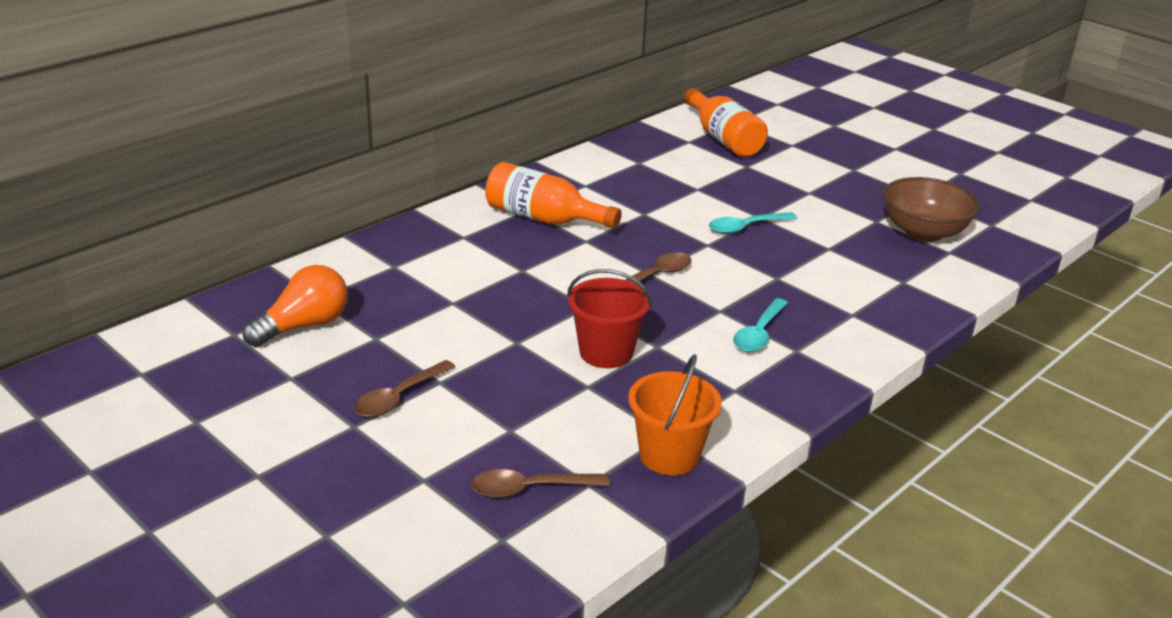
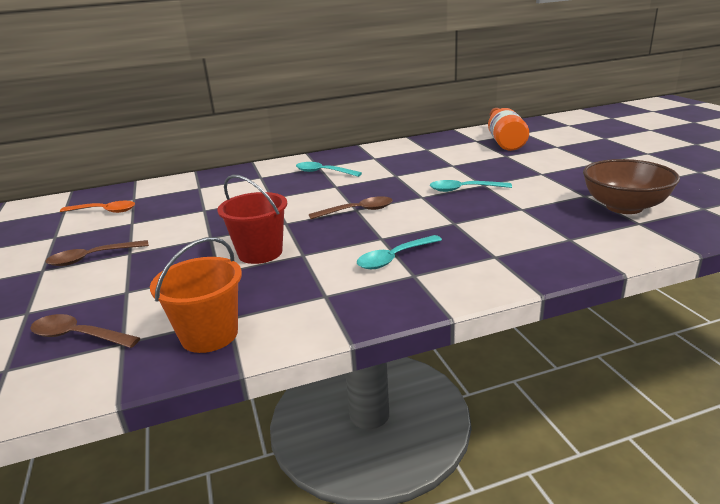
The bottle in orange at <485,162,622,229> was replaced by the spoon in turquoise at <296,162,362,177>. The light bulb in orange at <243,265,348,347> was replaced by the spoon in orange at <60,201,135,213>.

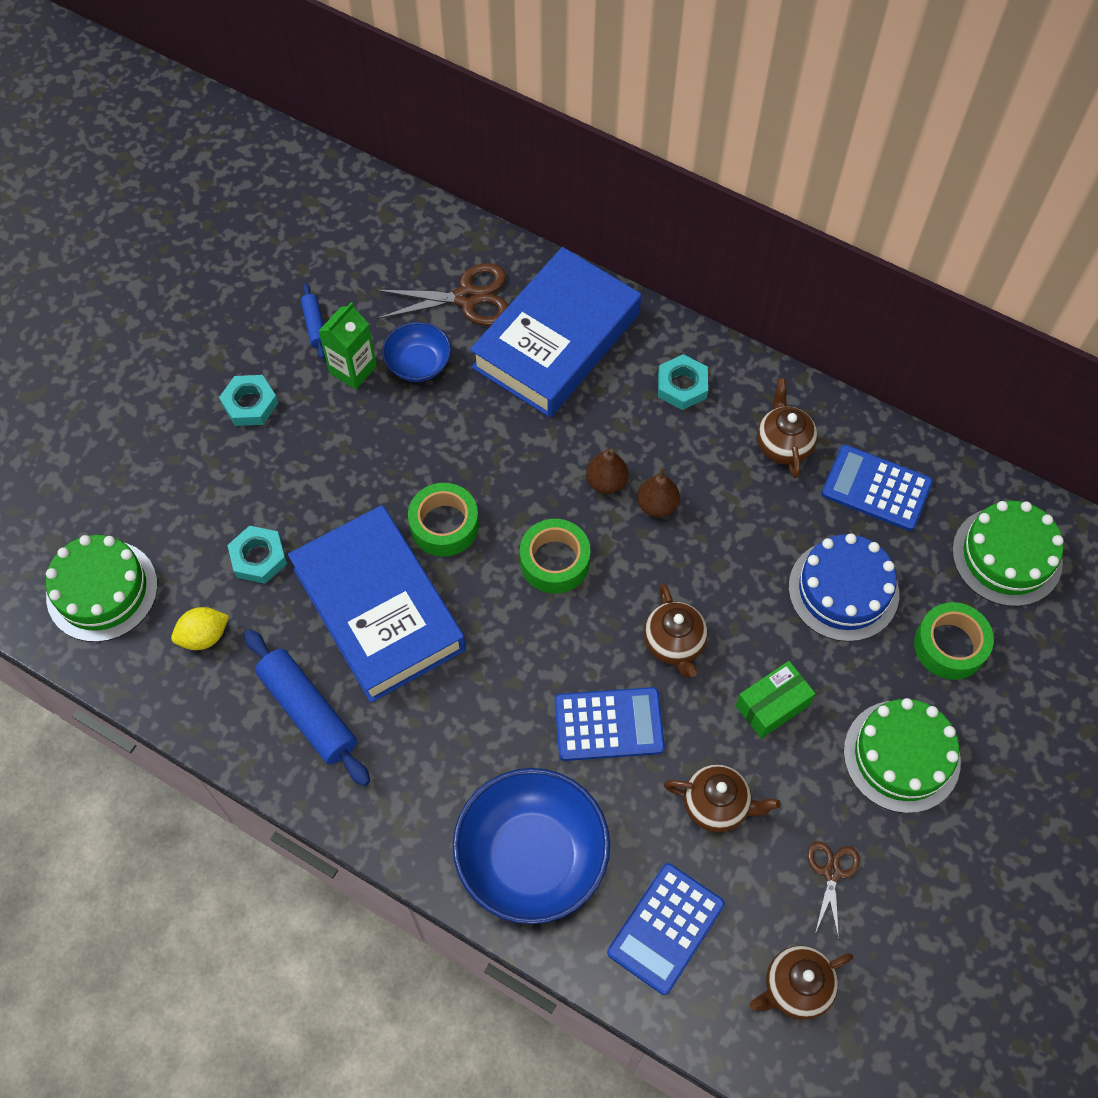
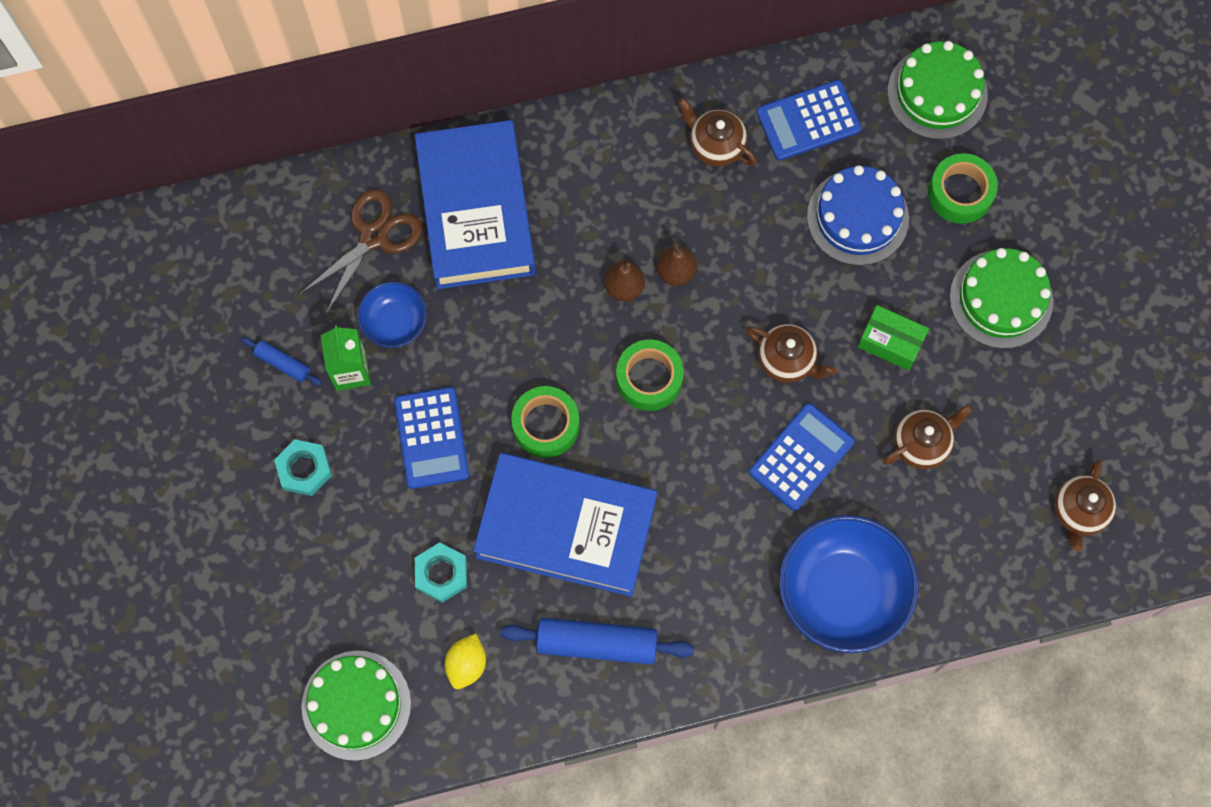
The nut in turquoise at <658,354,708,410> disappeared. The box in green at <736,661,816,739> turned 75 degrees counterclockwise. The scissors in brown at <807,841,860,939> disappeared. The calculator in blue moved from <607,863,725,995> to <394,387,469,489>.

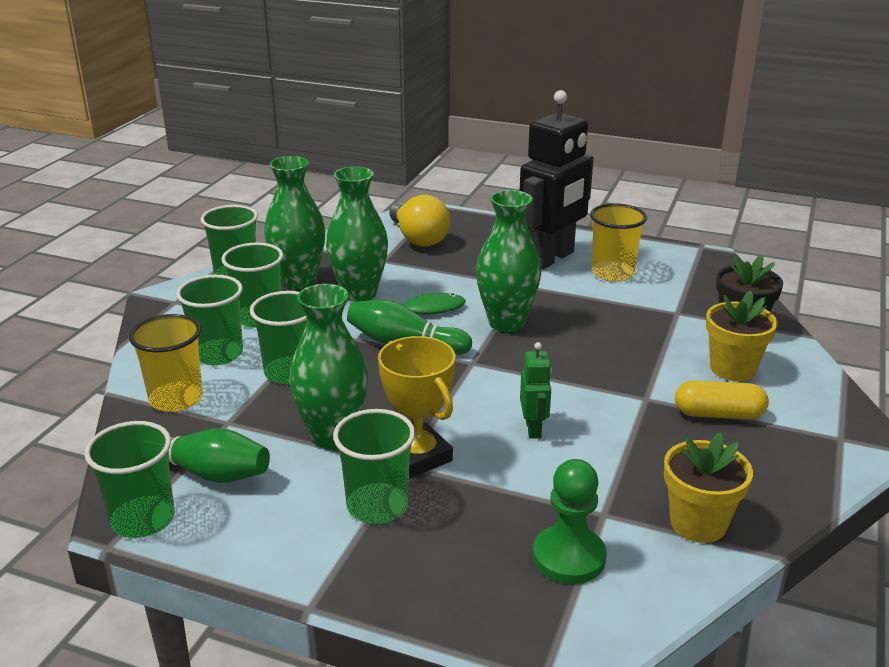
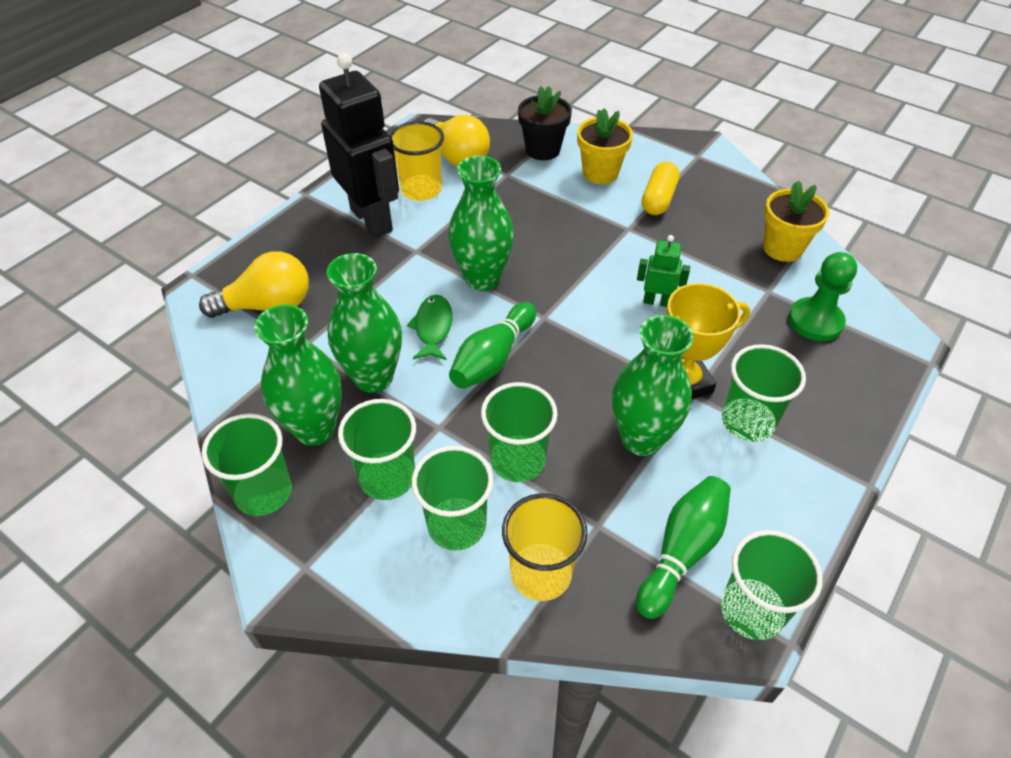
The light bulb in yellow at <423,115,490,167> appeared.

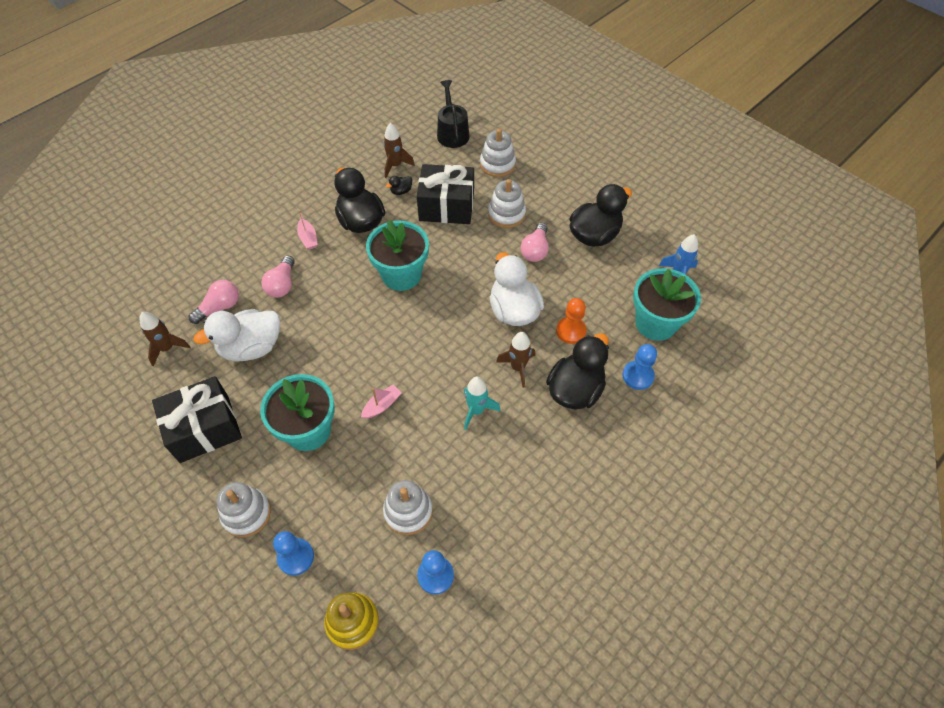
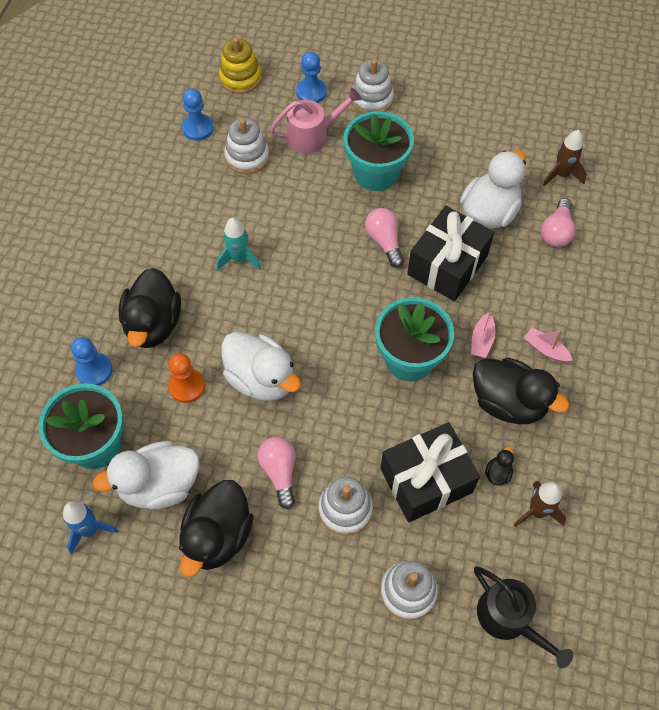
The light bulb in pink moved from <262,255,295,298> to <365,208,404,268>. The rocket in brown at <496,332,535,388> disappeared. The gift in black moved from <152,376,242,463> to <407,206,494,301>. The boat in pink moved from <361,385,401,418> to <471,312,495,358>. The watering can in pink at <270,88,362,154> appeared. The duck in white at <93,441,200,509> appeared.

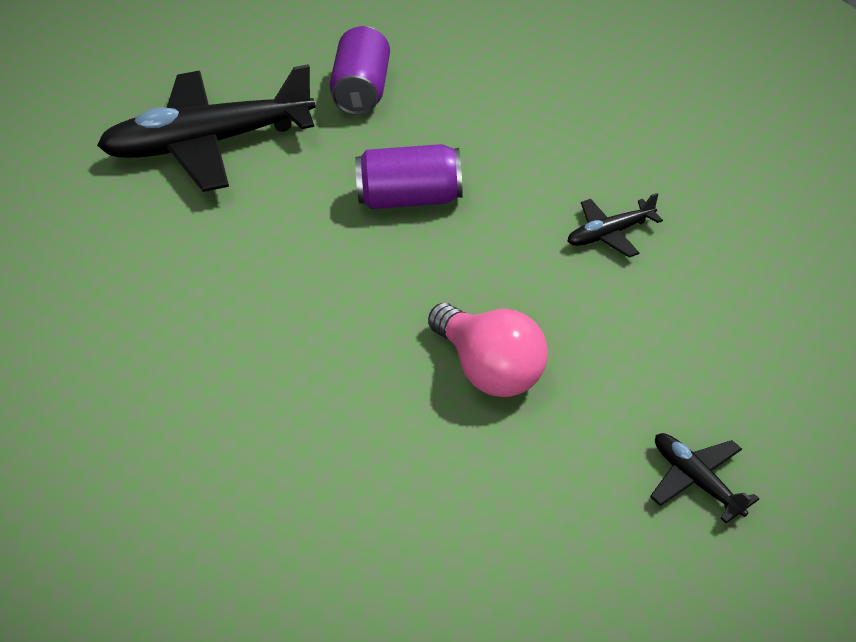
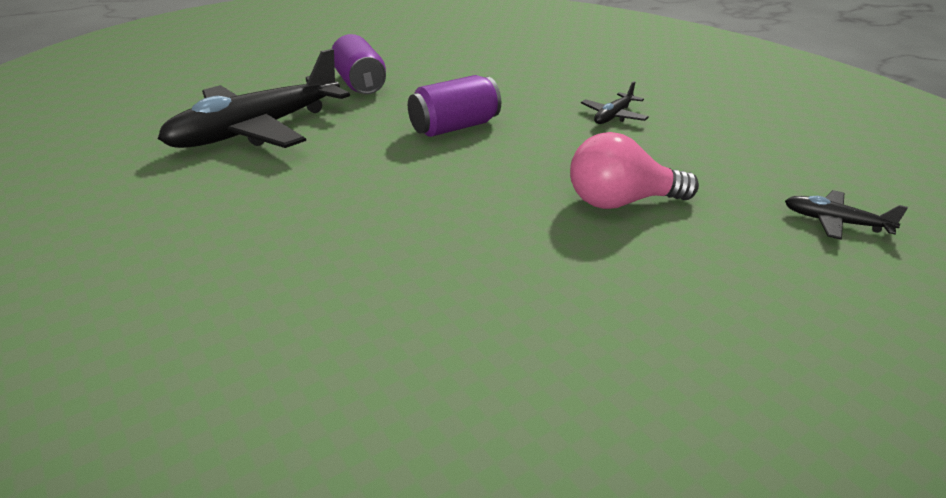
The light bulb in pink at <428,303,548,397> turned 150 degrees clockwise.

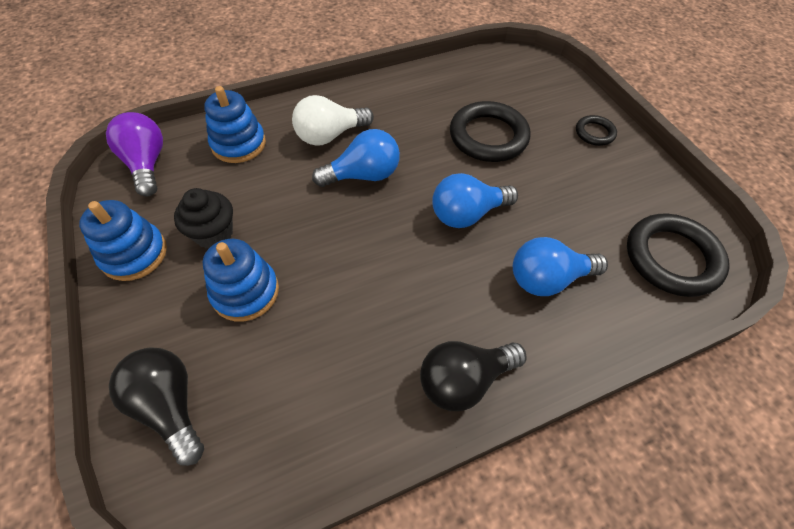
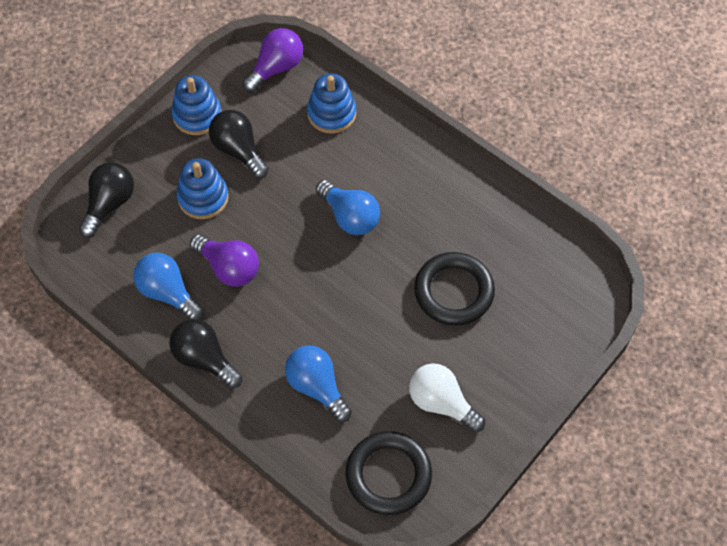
The light bulb in white moved from <292,95,374,146> to <409,363,485,433>. The ring in black at <576,115,617,146> disappeared. The light bulb in blue moved from <432,173,518,228> to <133,253,203,320>. The cupcake in black at <174,188,233,248> was replaced by the light bulb in black at <209,110,269,178>. The light bulb in purple at <190,234,259,287> appeared.

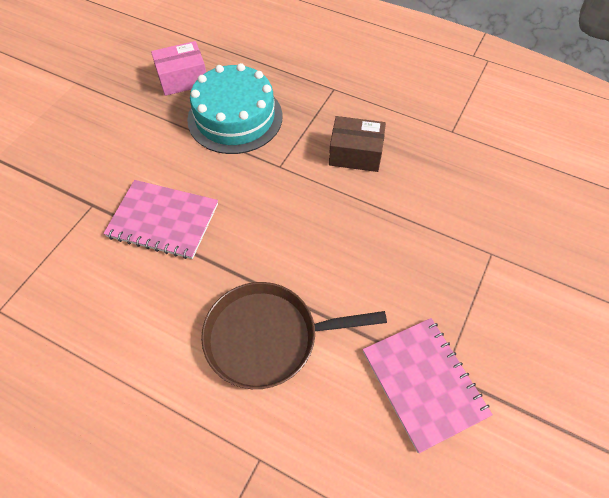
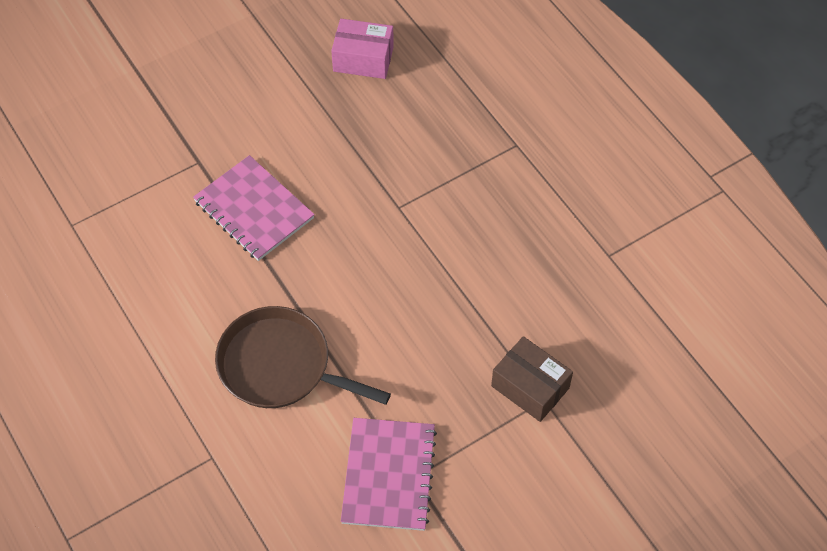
The cake in turquoise at <187,63,282,154> disappeared. The box in brown moved from <329,116,386,172> to <491,336,573,422>.

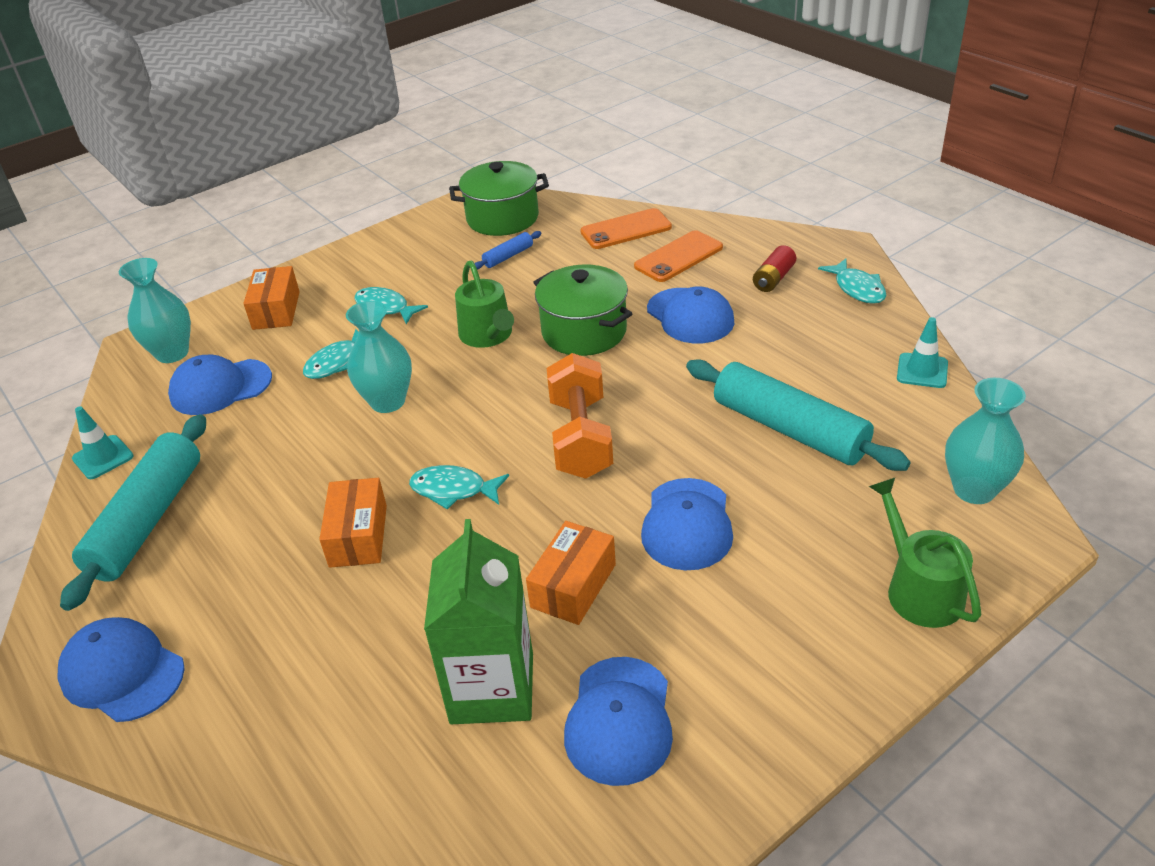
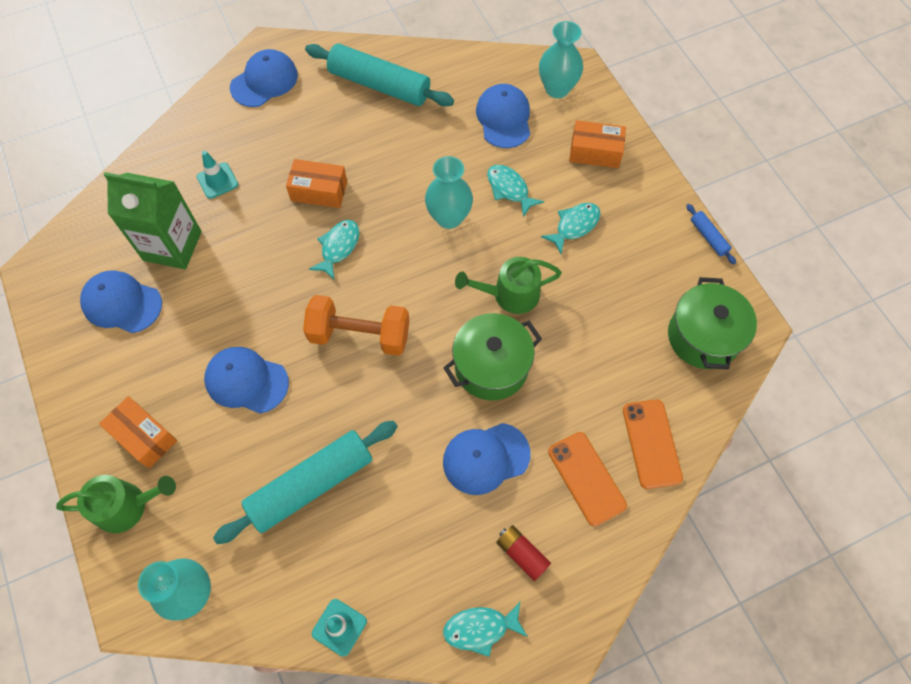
The rolling pin in blue moved from <474,231,542,269> to <686,204,736,264>. The traffic cone in turquoise moved from <72,406,134,479> to <196,151,238,199>. The box in orange moved from <526,521,616,625> to <99,396,177,469>.

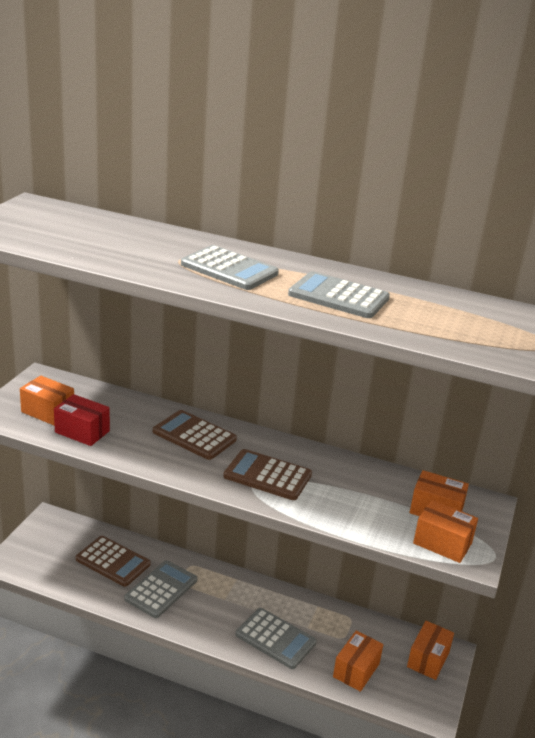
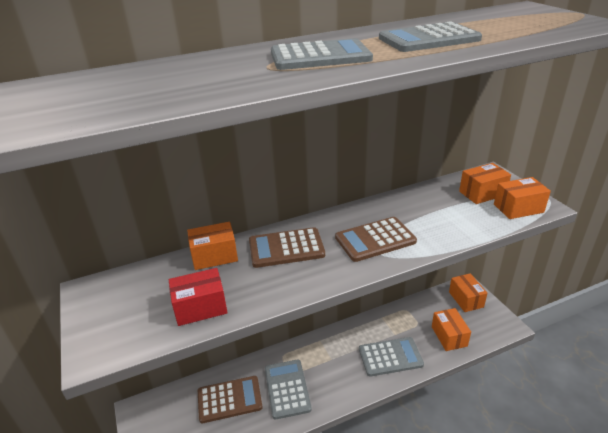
The box in orange moved from <20,375,74,426> to <187,222,238,270>.

